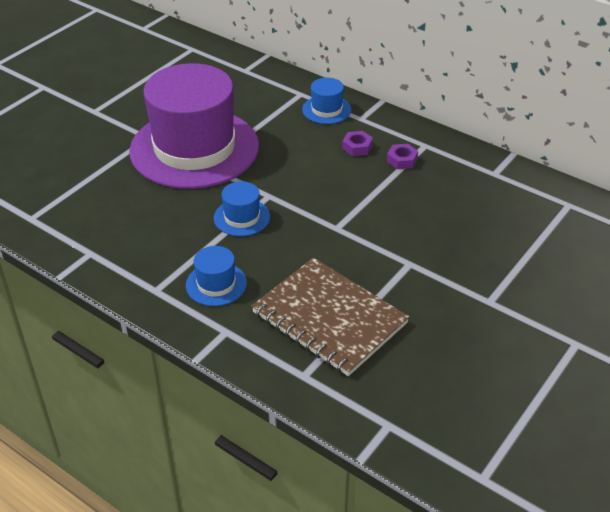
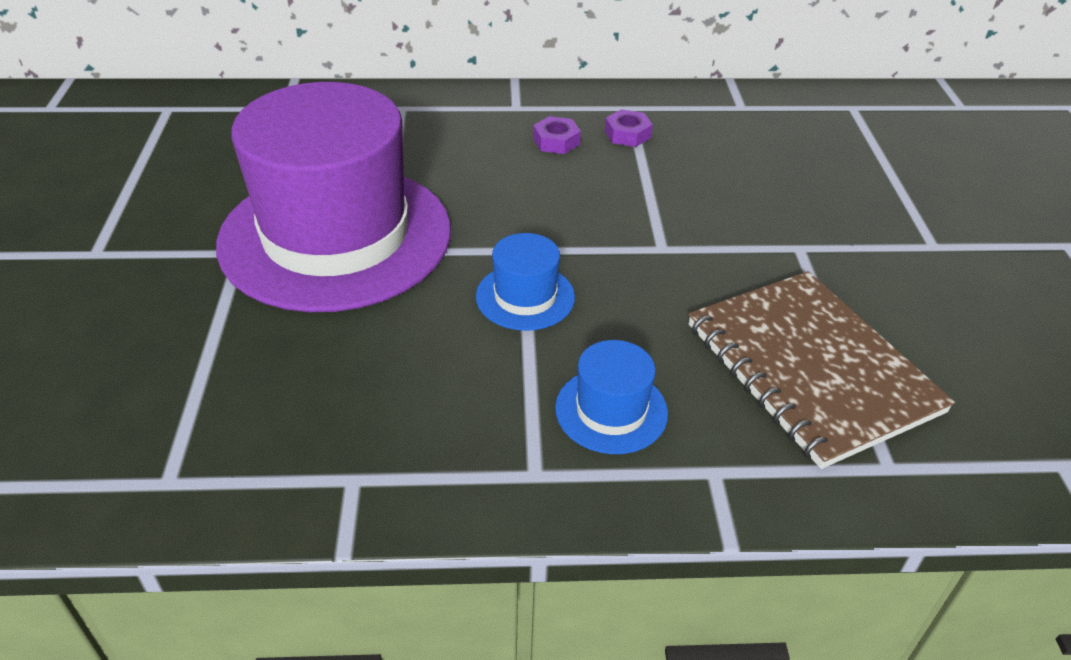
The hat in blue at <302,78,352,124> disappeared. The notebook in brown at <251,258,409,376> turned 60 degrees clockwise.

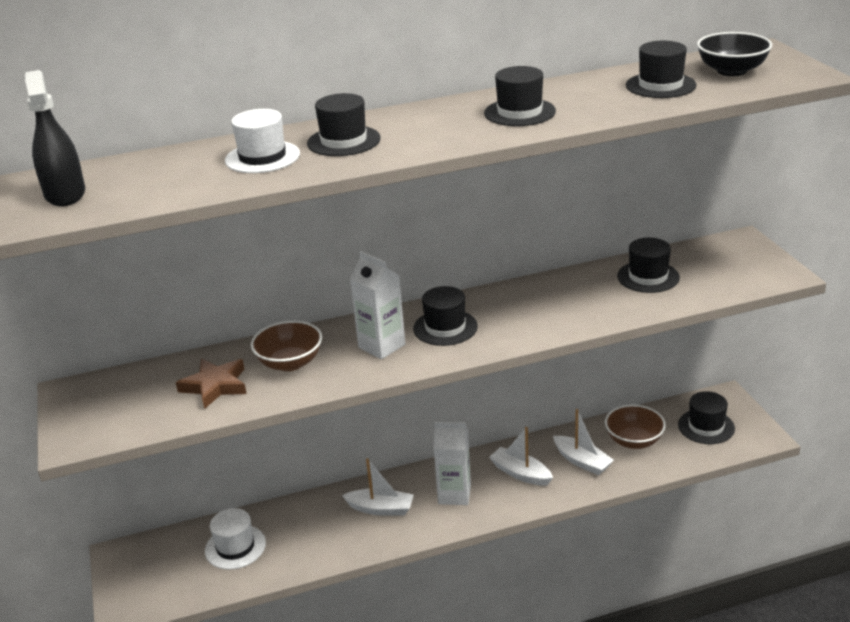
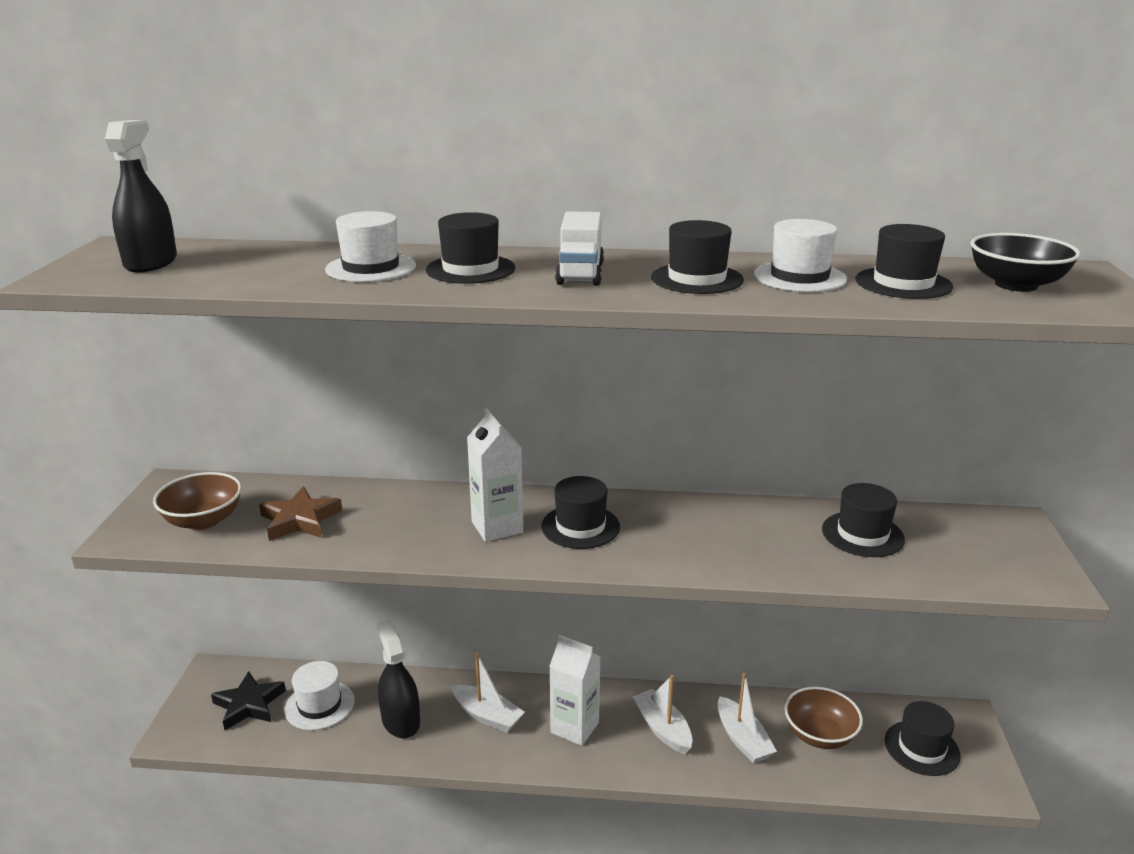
The bowl in brown moved from <251,321,322,371> to <153,472,242,530>. The truck in white at <555,211,604,286> appeared. The hat in white at <754,219,847,292> appeared. The spray bottle in black at <377,620,420,738> appeared. The star in black at <211,671,286,730> appeared.

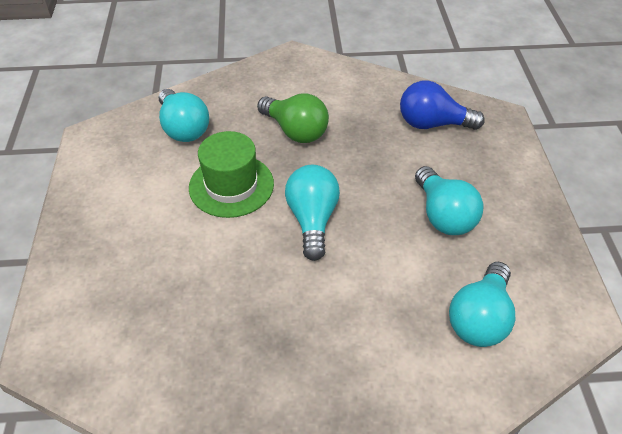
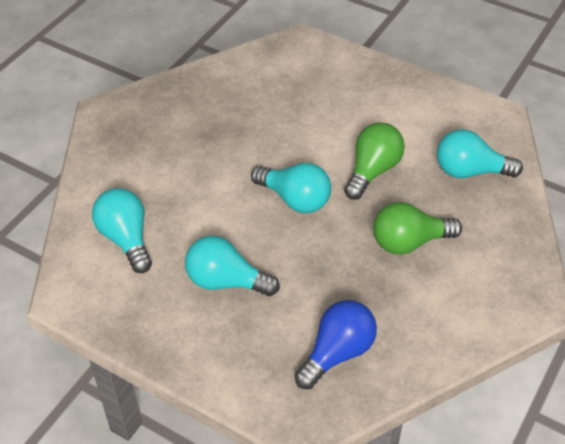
The hat in green at <189,131,274,218> was replaced by the light bulb in green at <344,123,405,200>.

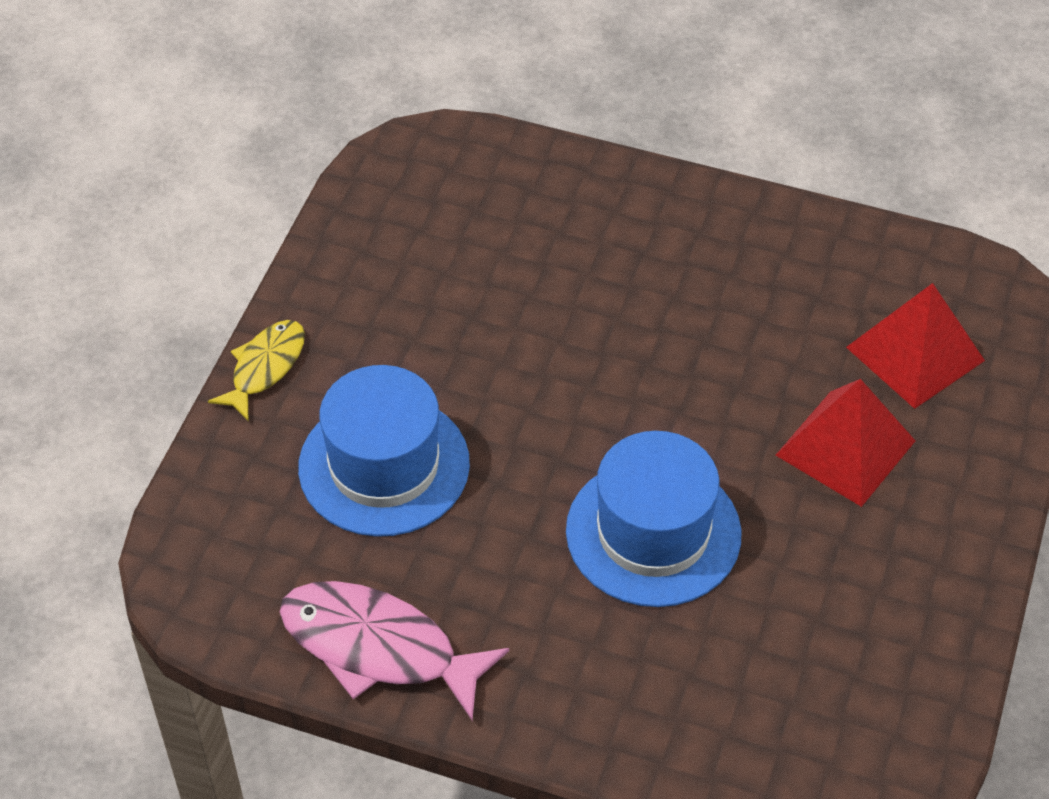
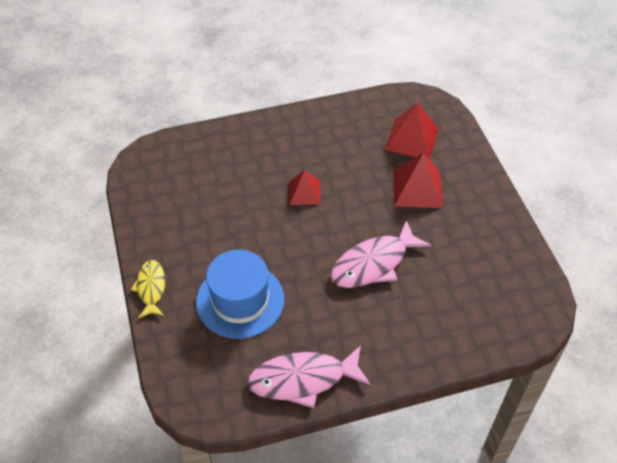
The hat in blue at <566,431,741,607> was replaced by the fish in pink at <330,220,431,288>. The pyramid in red at <289,170,321,205> appeared.

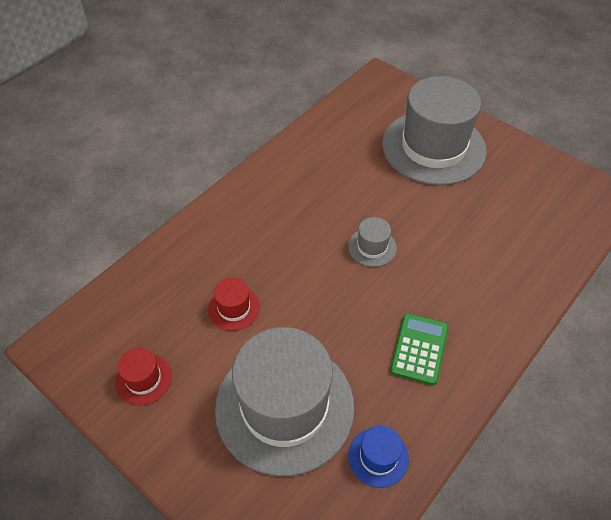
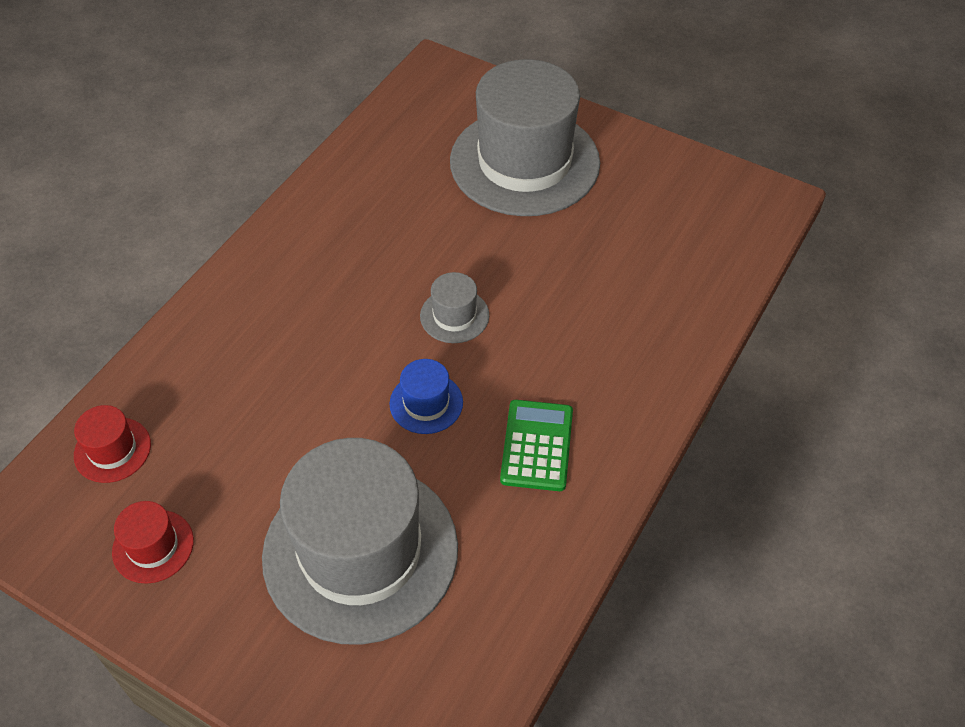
The hat in red moved from <208,277,260,331> to <74,405,151,483>. The hat in blue moved from <349,425,409,488> to <390,359,463,434>.

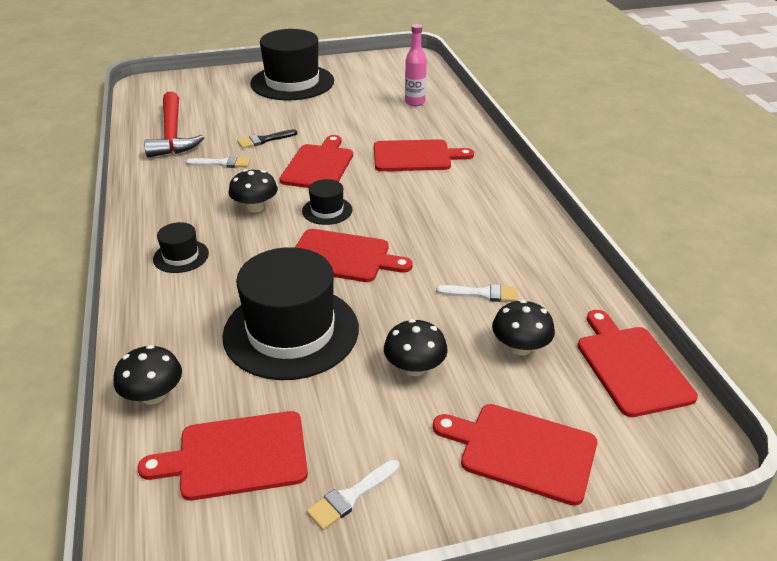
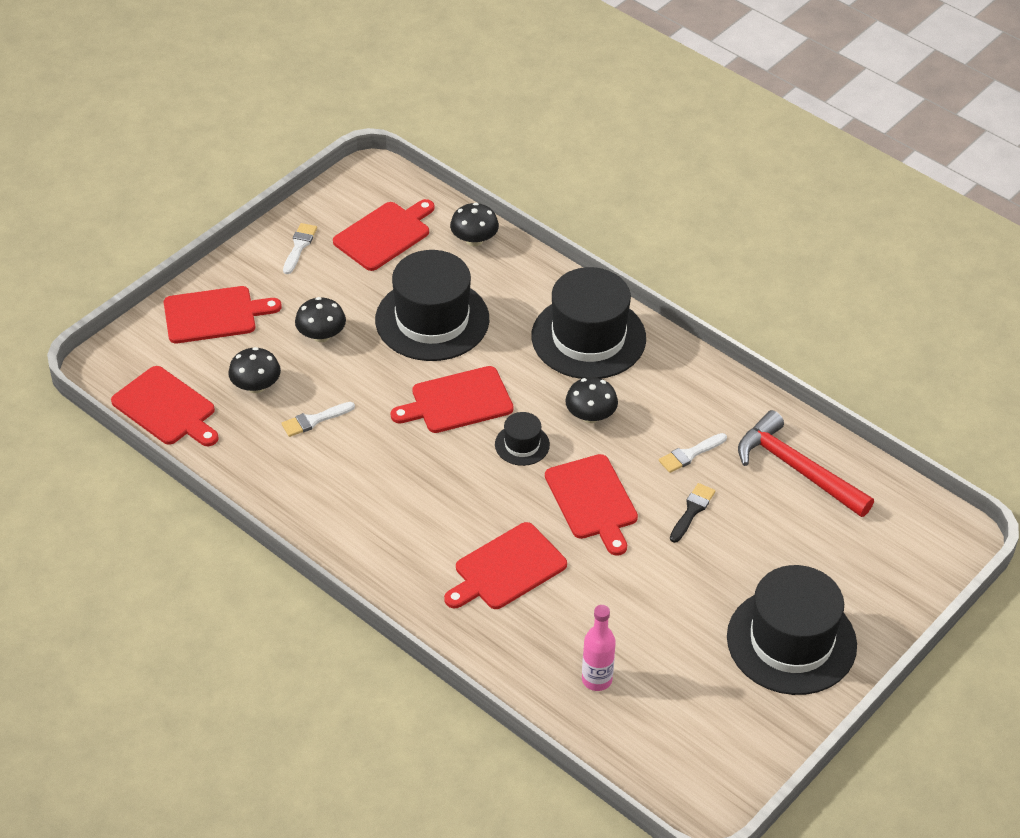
The hat in black at <153,222,209,273> changed to 2.19 times the size.

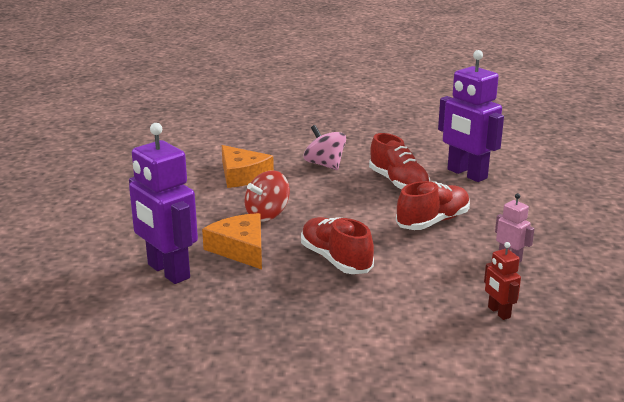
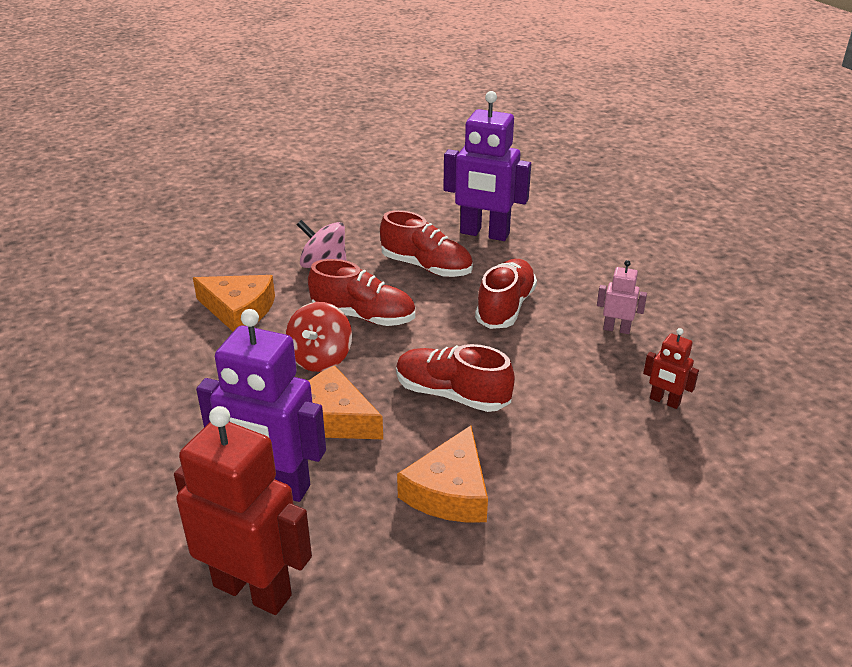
The shoe in red at <308,259,415,326> appeared. The robot in red at <174,406,312,615> appeared. The cheese in orange at <397,425,488,523> appeared.

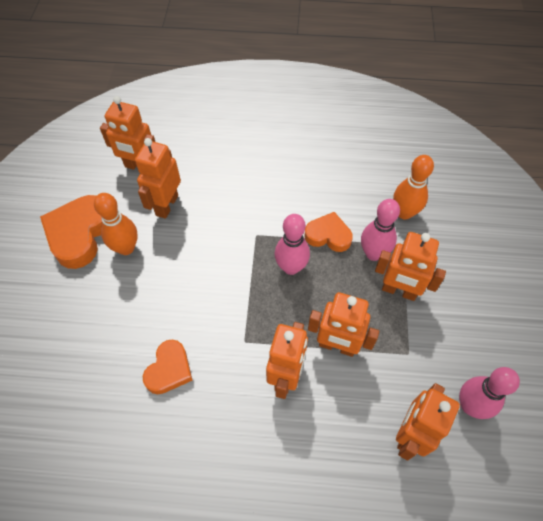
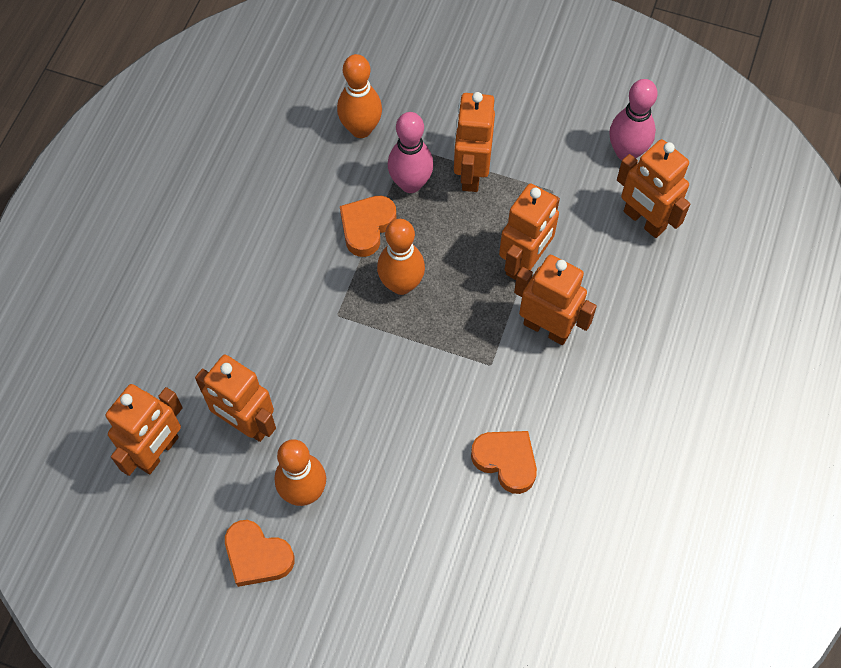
The heart in orange at <40,195,102,269> changed to 0.62 times the size. The bowling pin in pink at <274,214,310,275> became the bowling pin in orange at <377,219,425,295>. The robot in orange at <375,232,446,301> turned 150 degrees clockwise.

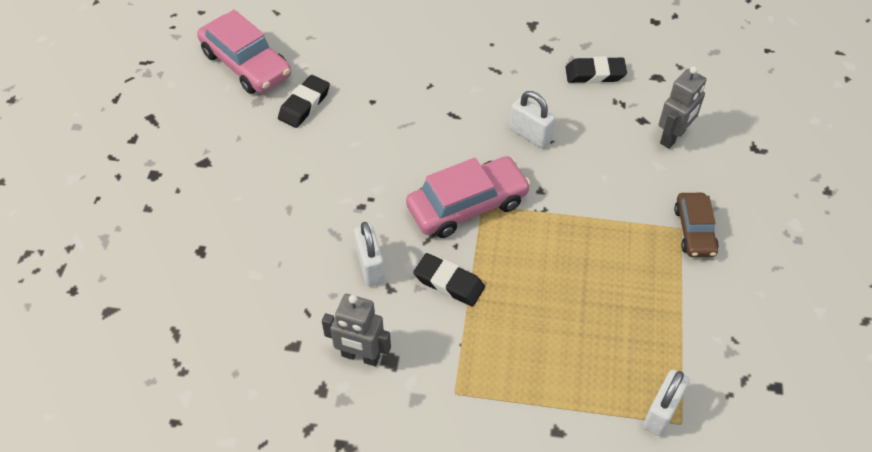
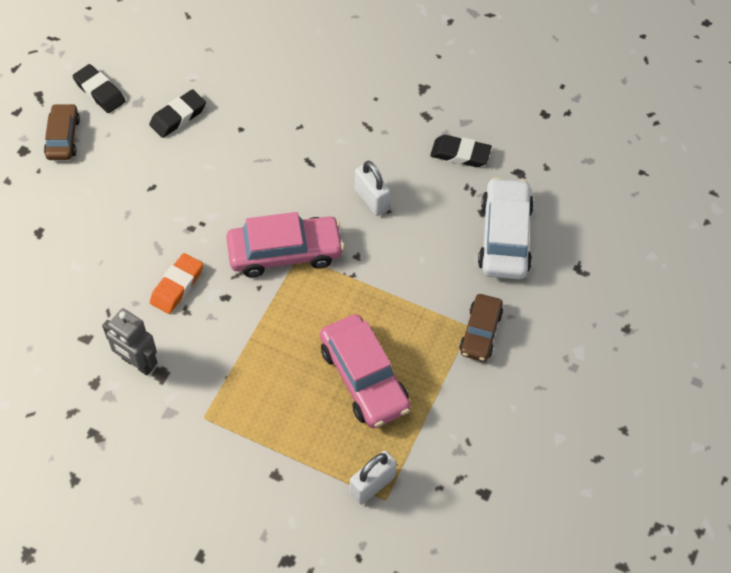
The car in pink moved from <197,10,291,94> to <320,314,411,428>. The robot in grey at <659,66,706,149> was replaced by the car in white at <478,177,534,280>. The padlock in white at <354,222,385,286> was replaced by the eraser in orange at <150,253,203,314>. The eraser in black moved from <414,253,485,306> to <72,64,125,113>. The car in brown at <44,103,80,160> appeared.

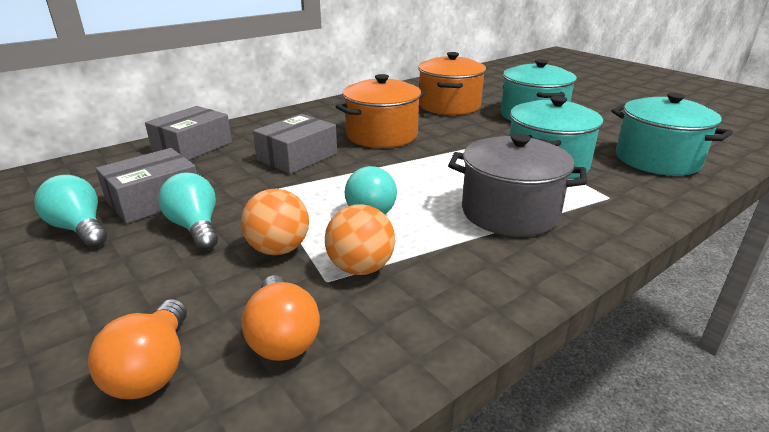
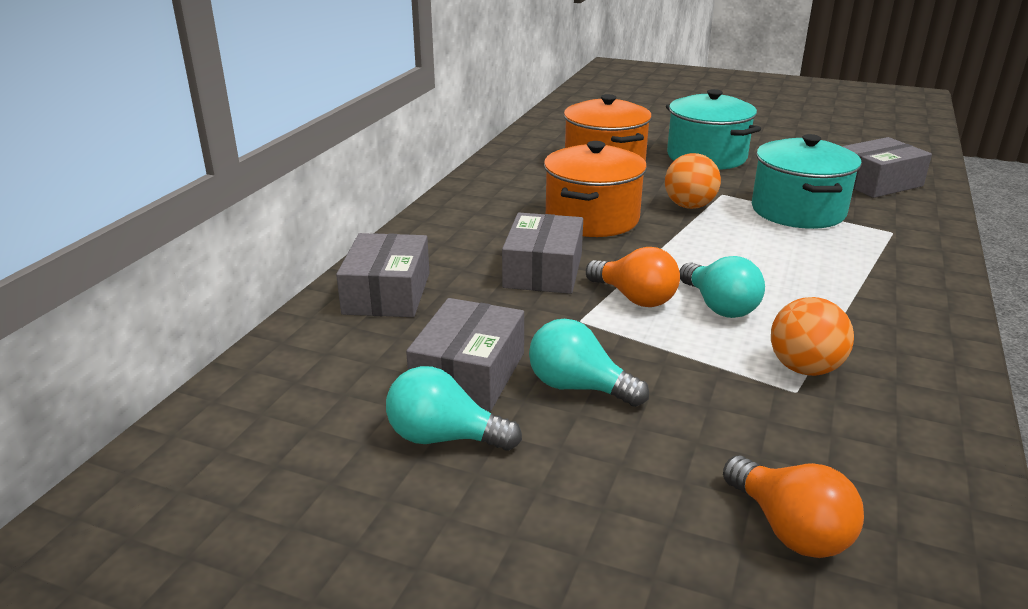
The pot in turquoise at <611,93,733,176> was replaced by the box in grey at <842,137,932,198>. The pot in grey at <448,133,587,236> disappeared. The ball in orange moved from <241,188,309,255> to <665,153,721,209>. The light bulb in orange moved from <242,275,320,361> to <586,247,680,307>.

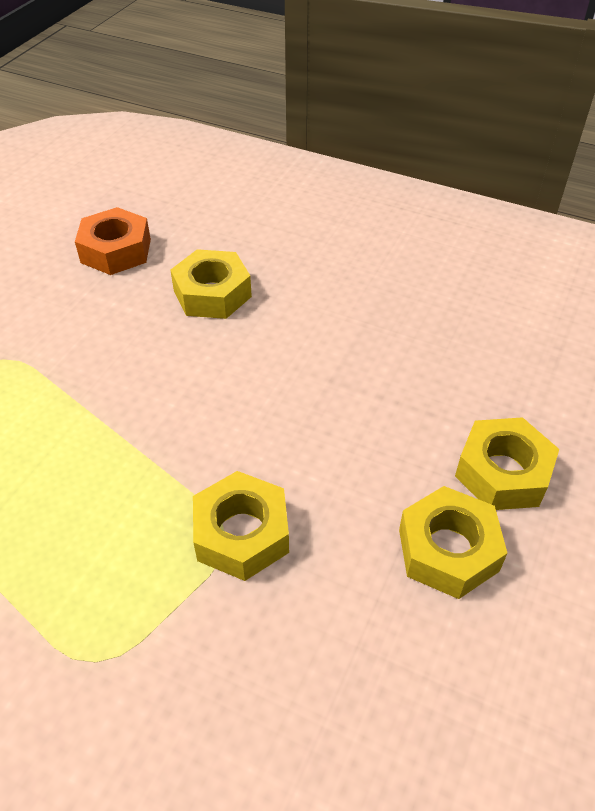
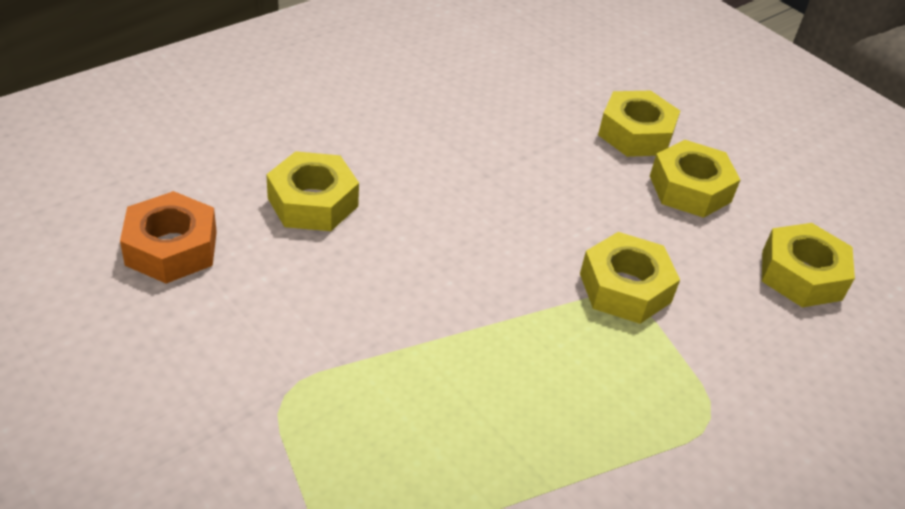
The nut in yellow at <762,223,855,307> appeared.

